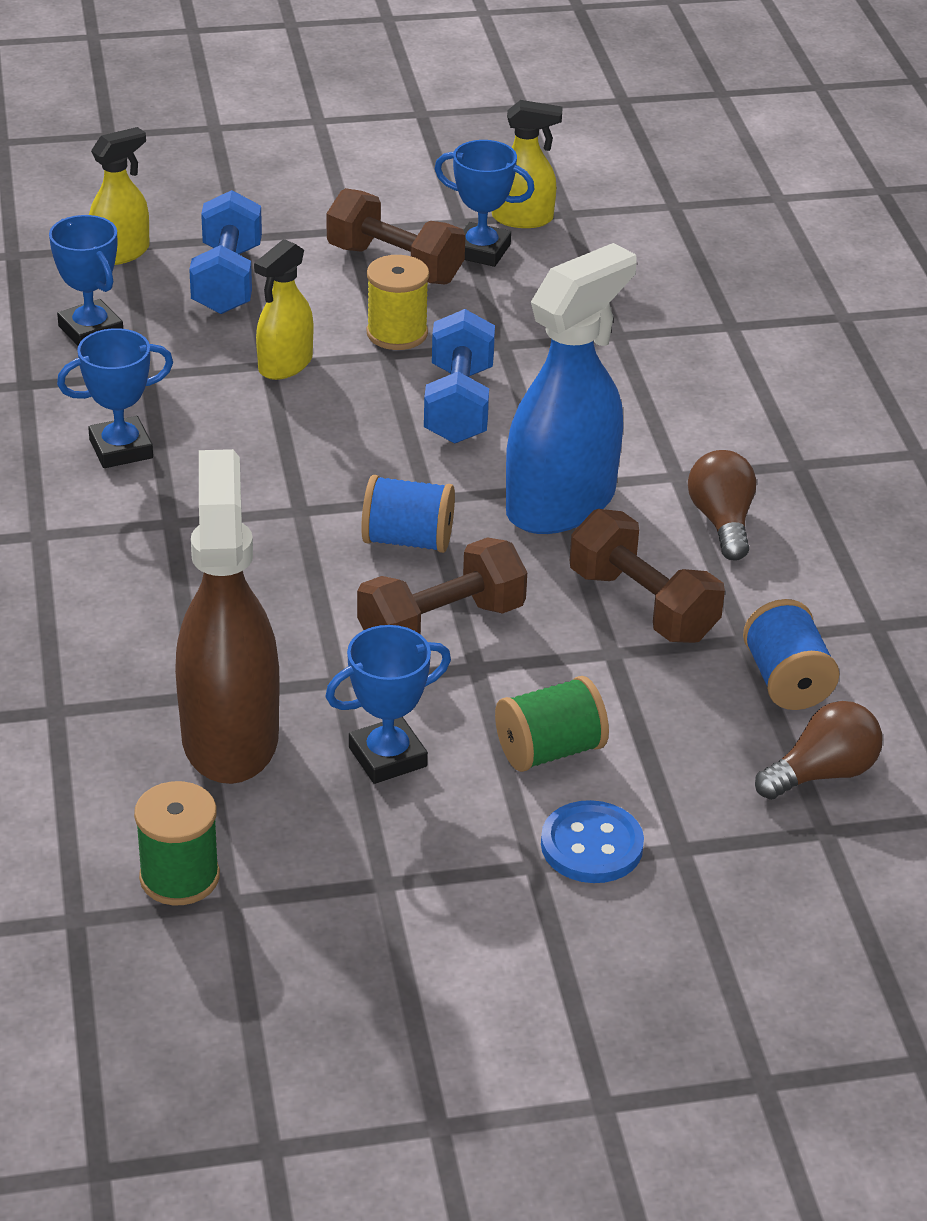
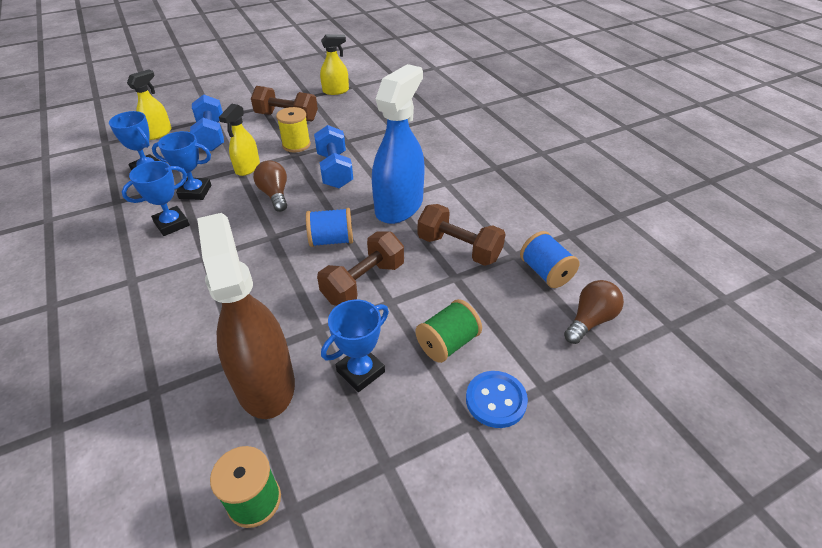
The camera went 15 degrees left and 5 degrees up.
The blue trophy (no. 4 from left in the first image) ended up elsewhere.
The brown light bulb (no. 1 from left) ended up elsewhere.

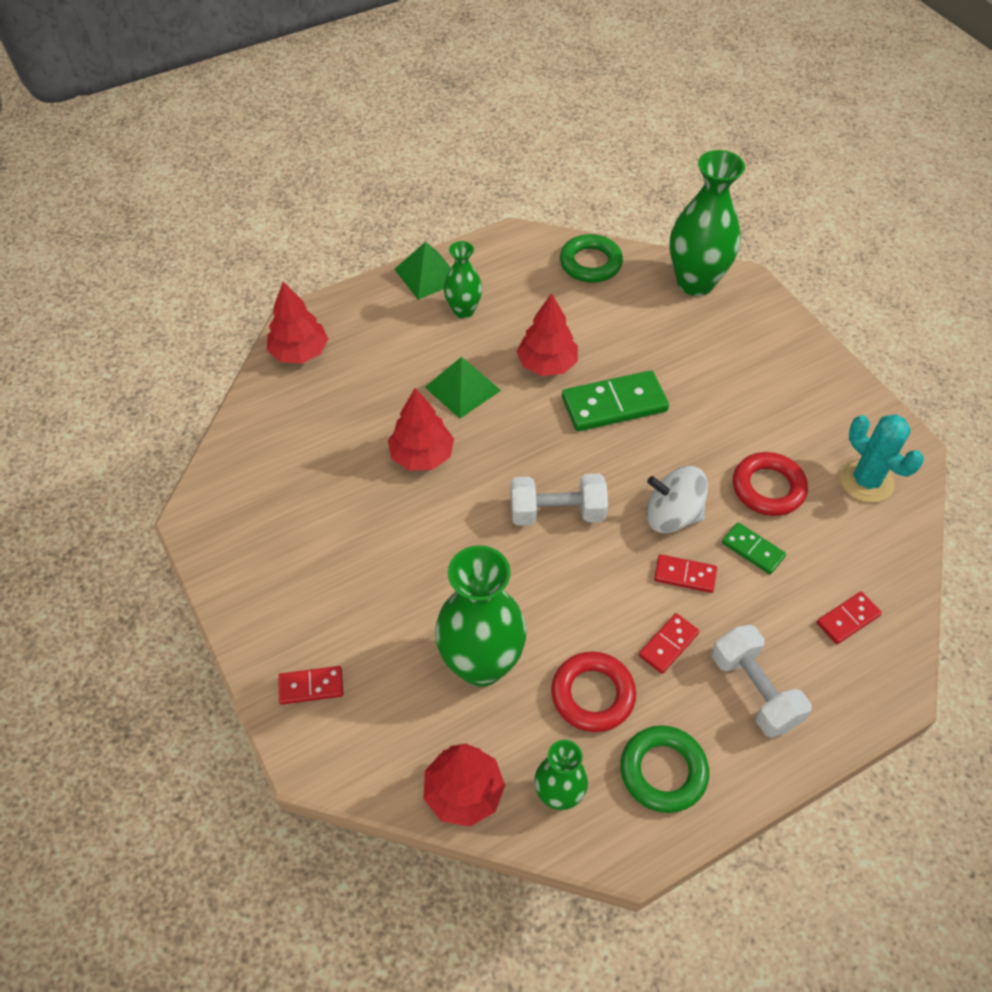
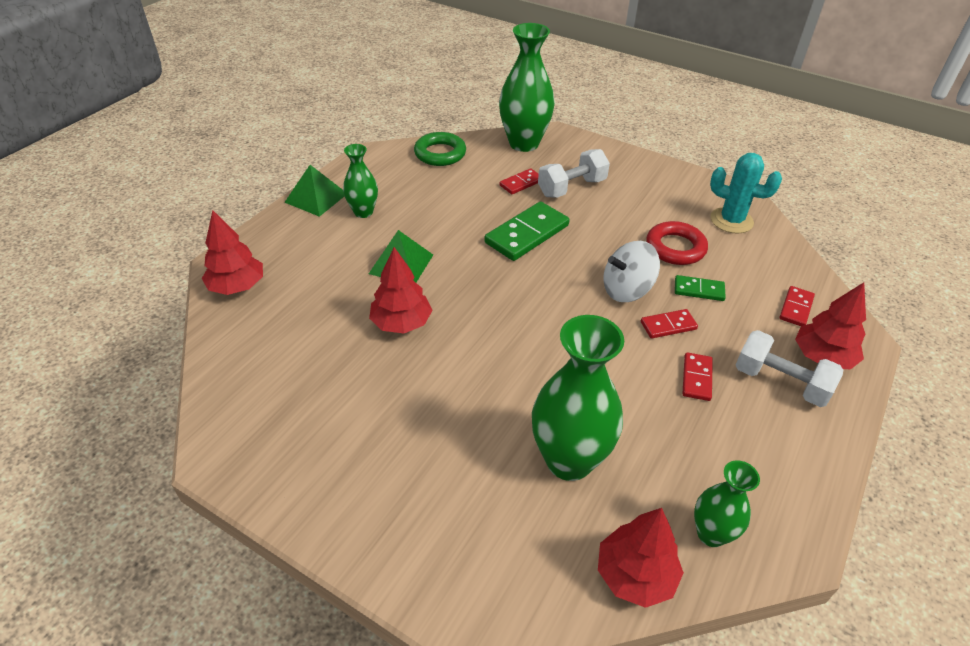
The camera went 30 degrees left and 10 degrees down.
The red tree (no. 4 from left) ended up elsewhere.
The white dumbbell (no. 1 from left) ended up elsewhere.
The second view lost the red ring (no. 1 from left).
The red domino (no. 1 from left) ended up elsewhere.
The second view lost the green ring (no. 2 from left).

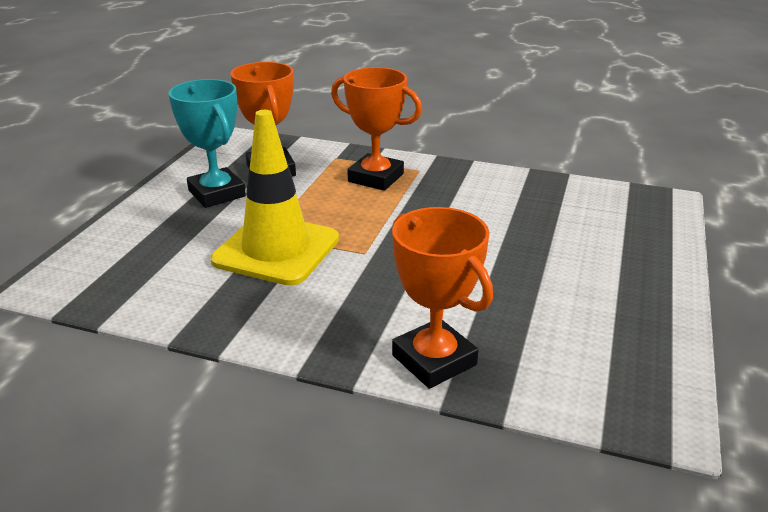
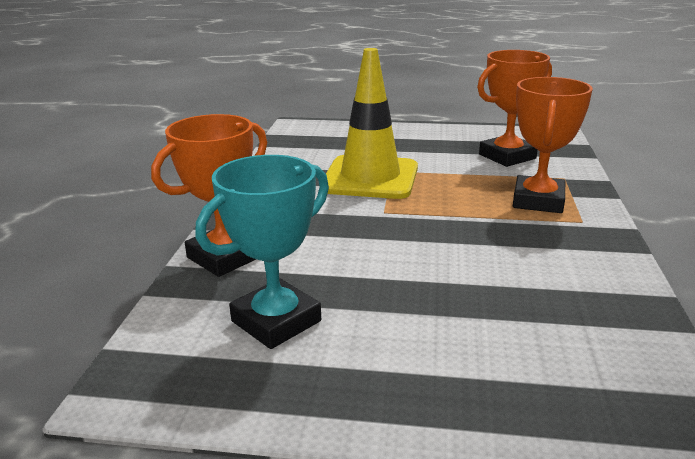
The camera went 80 degrees right and 5 degrees down.
The turquoise trophy ended up elsewhere.

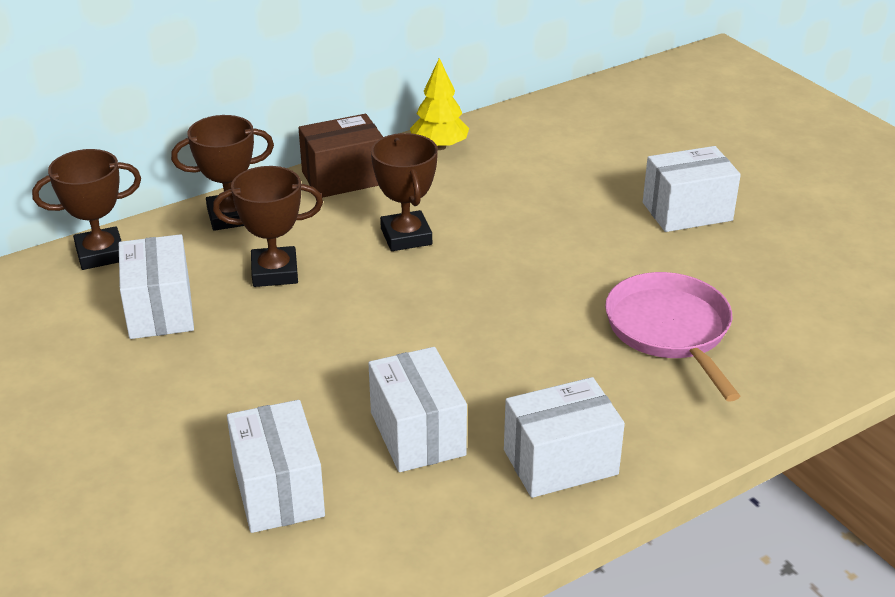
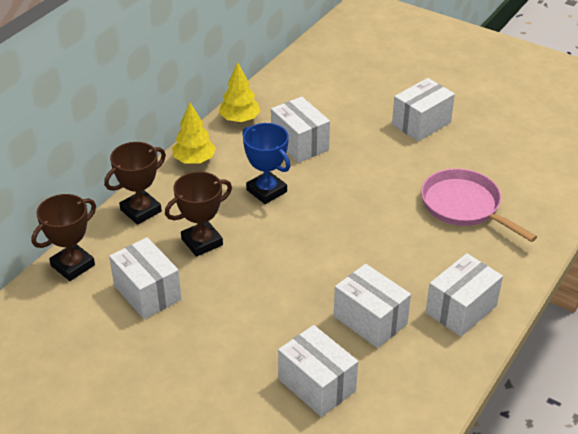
The camera went 25 degrees left and 5 degrees up.
Where the brown box stood, the yellow tree (no. 1 from left) came to stand.
What was the brown trophy (no. 4 from left) turned into the blue trophy.
The second view gained the white box (no. 2 from left).

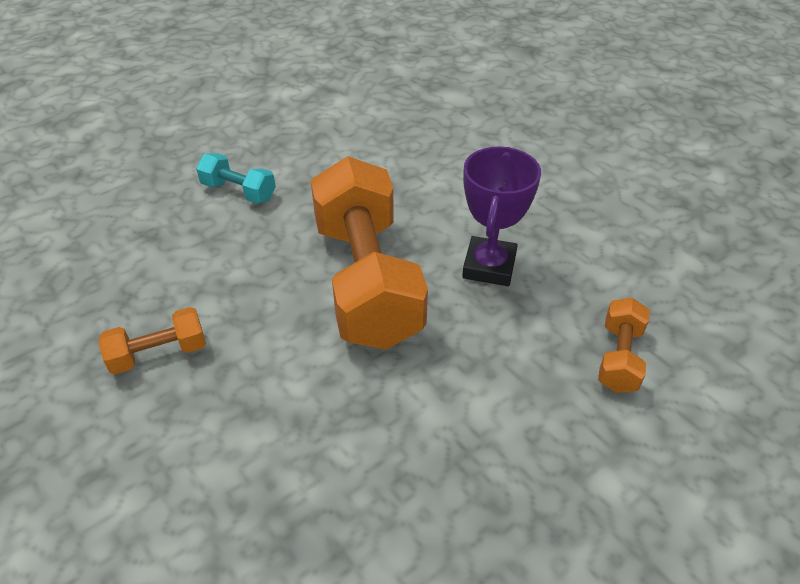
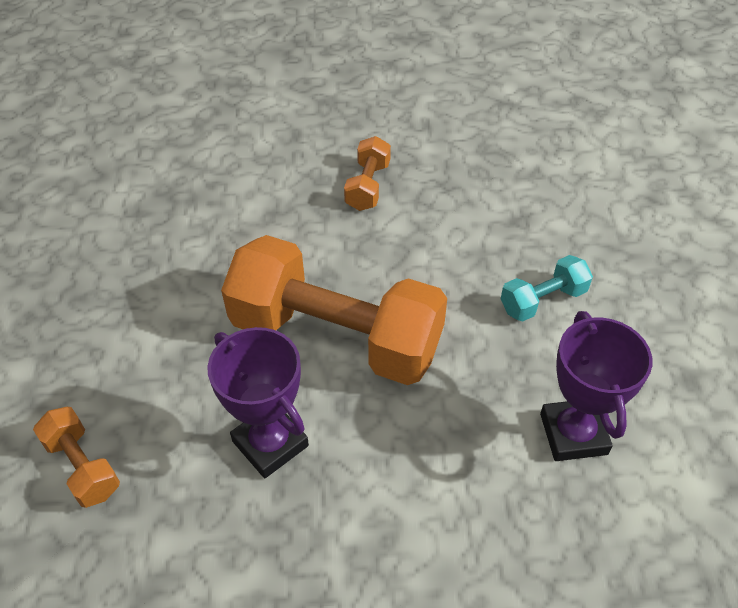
The camera went 125 degrees right and 5 degrees up.
The second view gained the purple trophy (no. 2 from left).

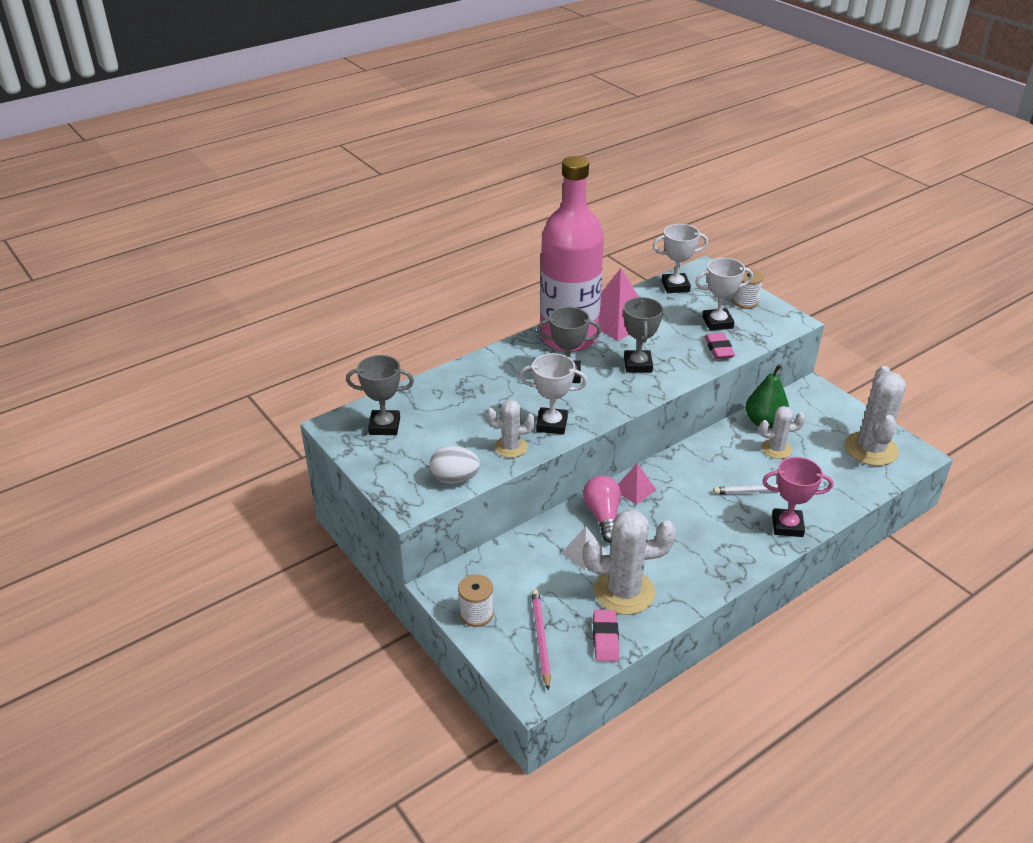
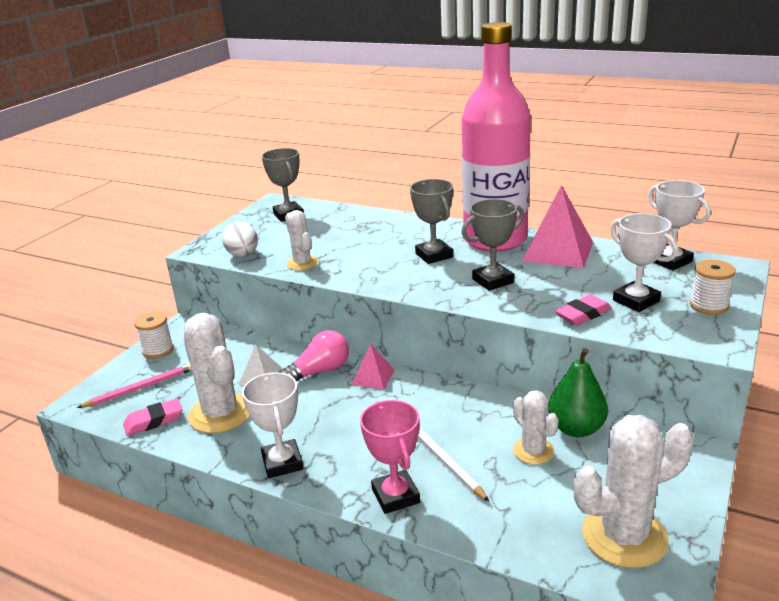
The camera went 65 degrees right and 10 degrees down.
The white trophy (no. 1 from left) ended up elsewhere.

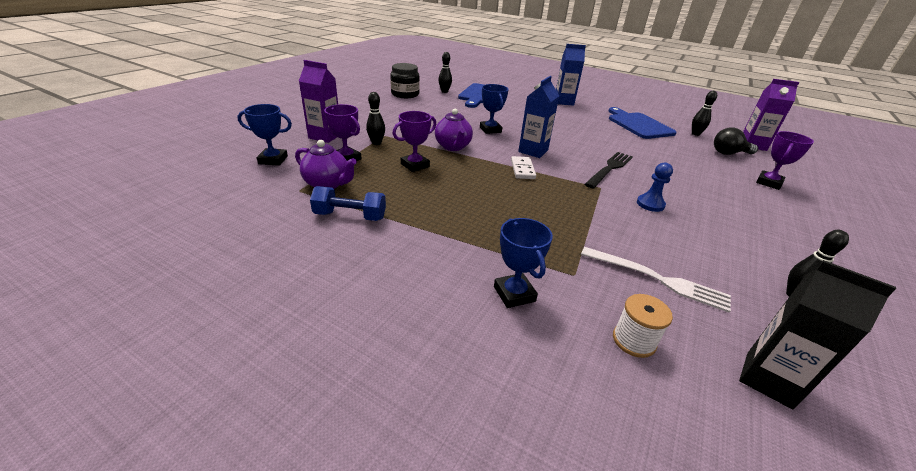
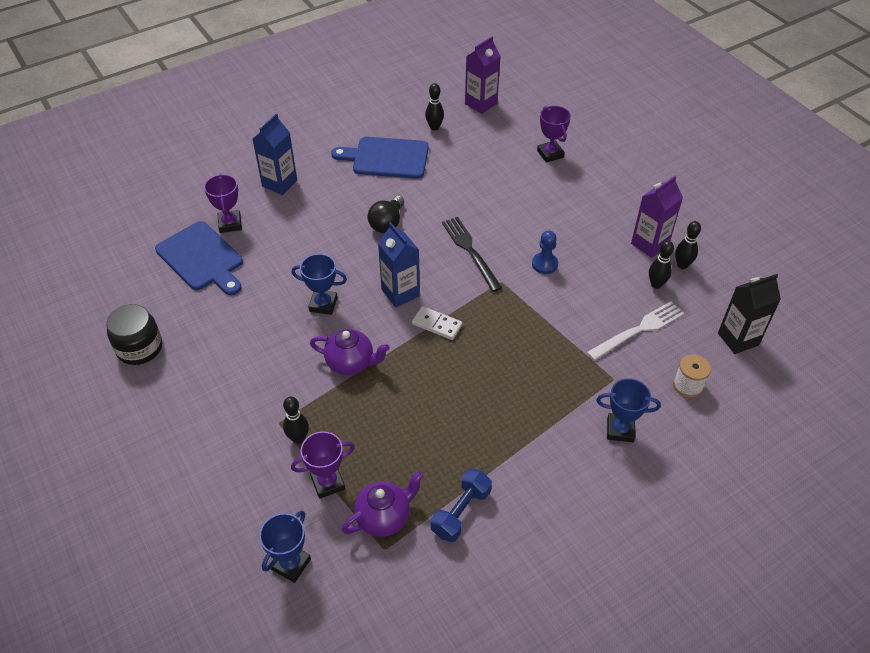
The camera went 60 degrees left and 15 degrees up.
The black bowling pin (no. 2 from left in the first image) ended up elsewhere.
The purple carton (no. 1 from left in the first image) ended up elsewhere.
The purple trophy (no. 2 from left in the first image) ended up elsewhere.
The black light bulb ended up elsewhere.

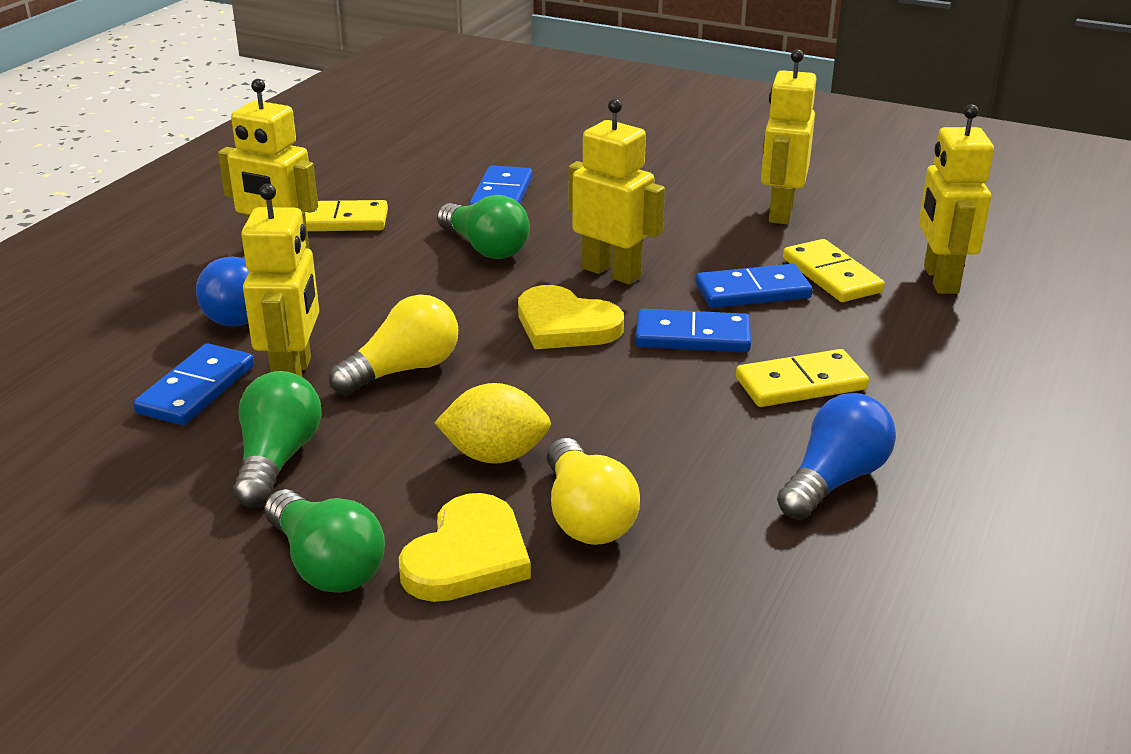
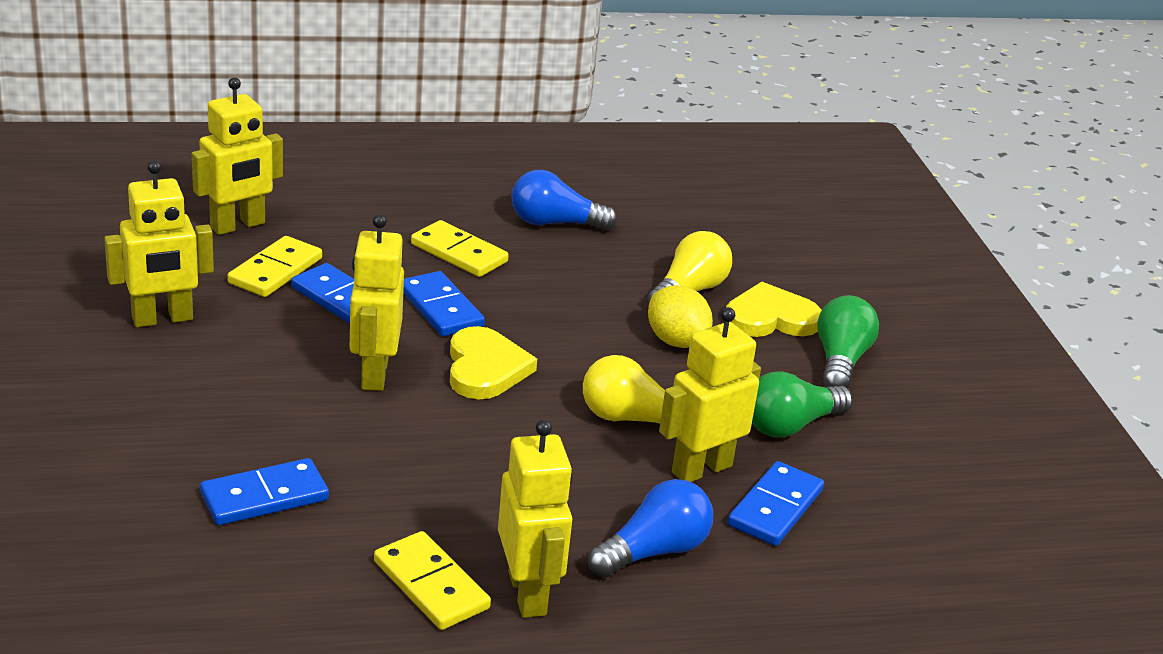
The camera went 130 degrees left and 0 degrees up.
The second view lost the green light bulb (no. 3 from left).
The blue domino (no. 1 from left in the first image) ended up facing another way, 45 degrees counterclockwise from before.

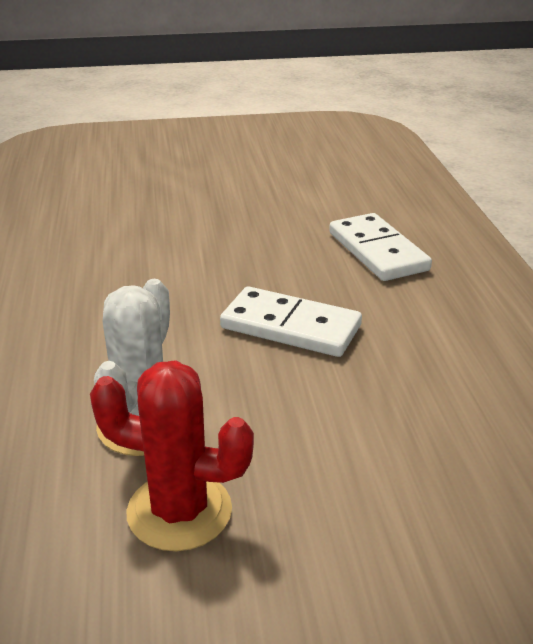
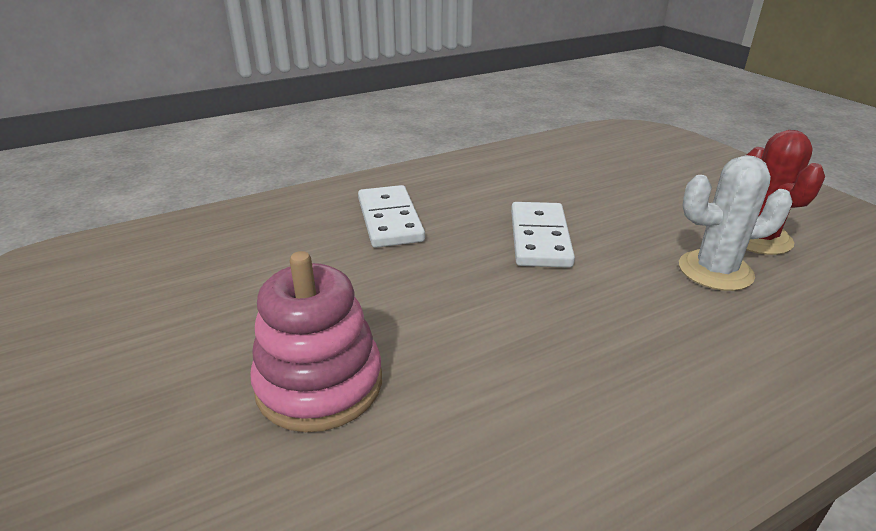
The camera went 110 degrees left and 0 degrees up.
The white domino (no. 2 from left in the first image) ended up facing another way, 60 degrees counterclockwise from before.
The second view gained the pink stacking toy.

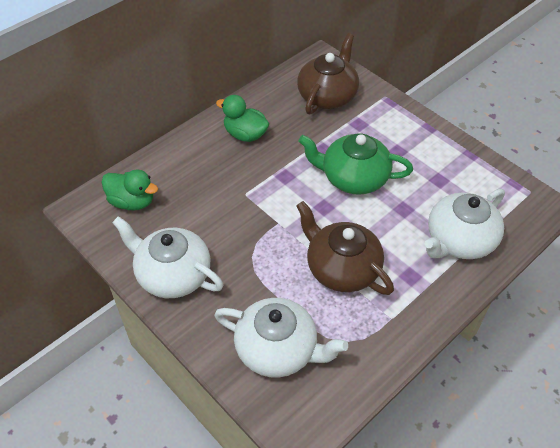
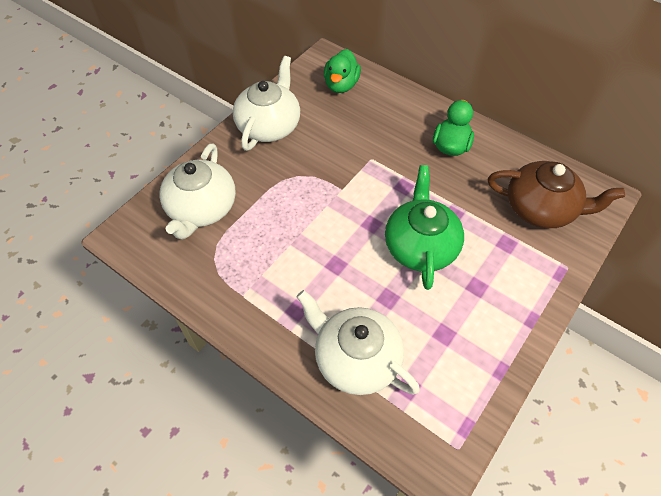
The camera went 80 degrees right and 5 degrees up.
The second view lost the brown teapot (no. 2 from left).

